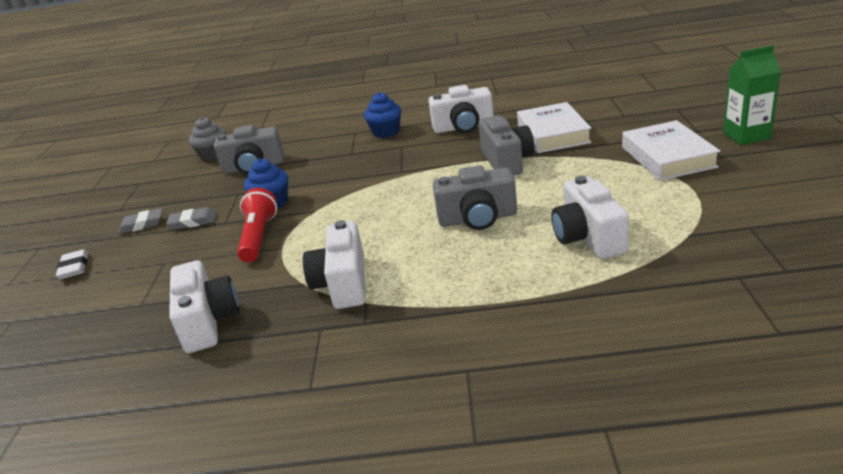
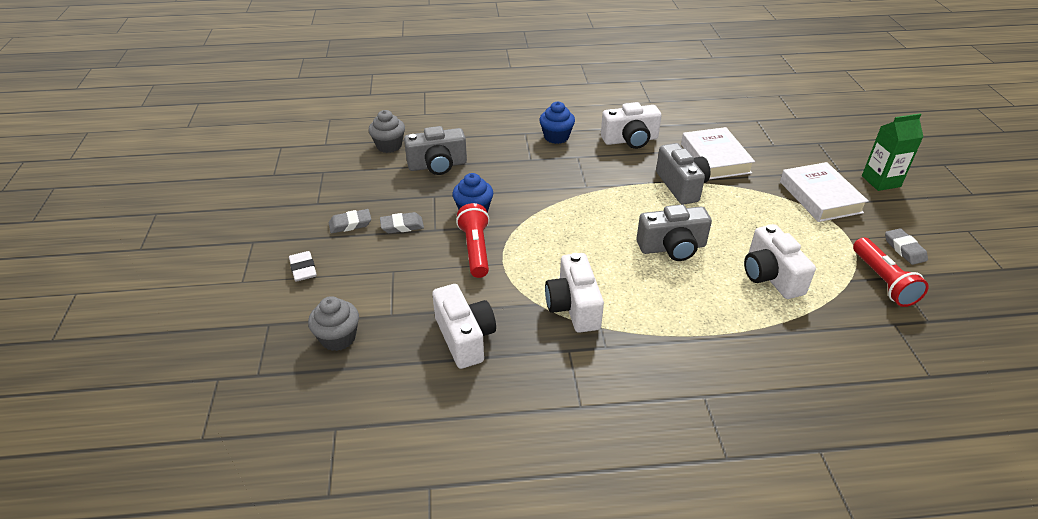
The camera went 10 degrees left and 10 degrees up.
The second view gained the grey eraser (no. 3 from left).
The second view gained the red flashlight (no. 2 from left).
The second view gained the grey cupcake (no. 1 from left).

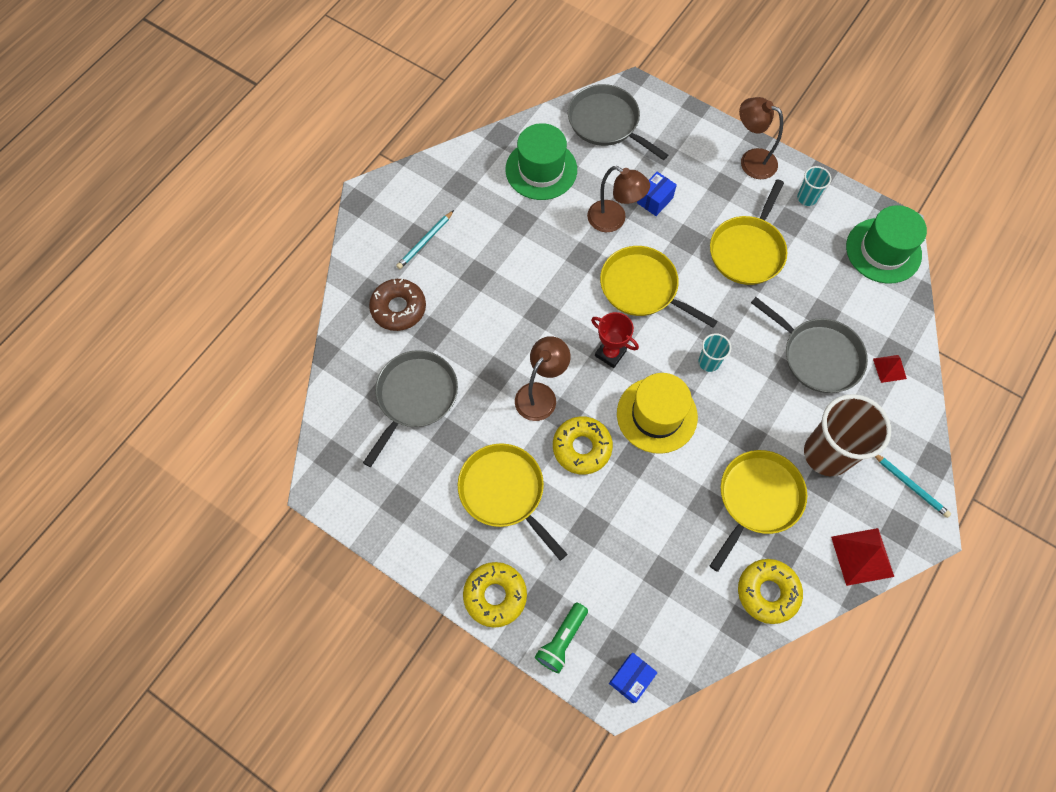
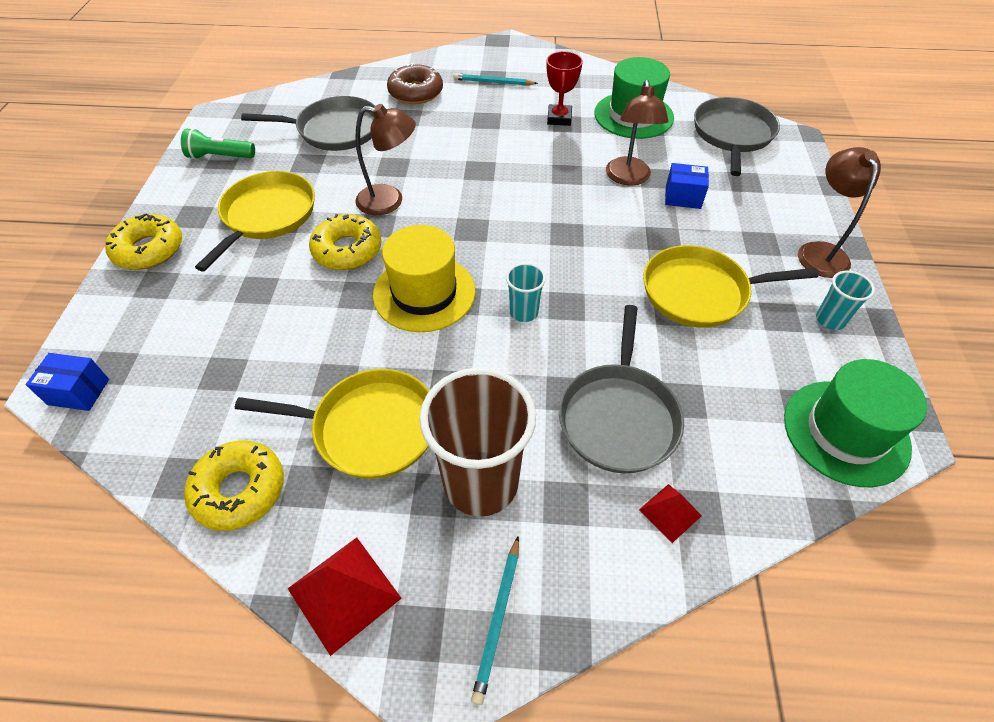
The camera went 60 degrees right and 15 degrees down.
The second view lost the yellow pan (no. 2 from left).
The red trophy ended up elsewhere.
The green flashlight ended up elsewhere.

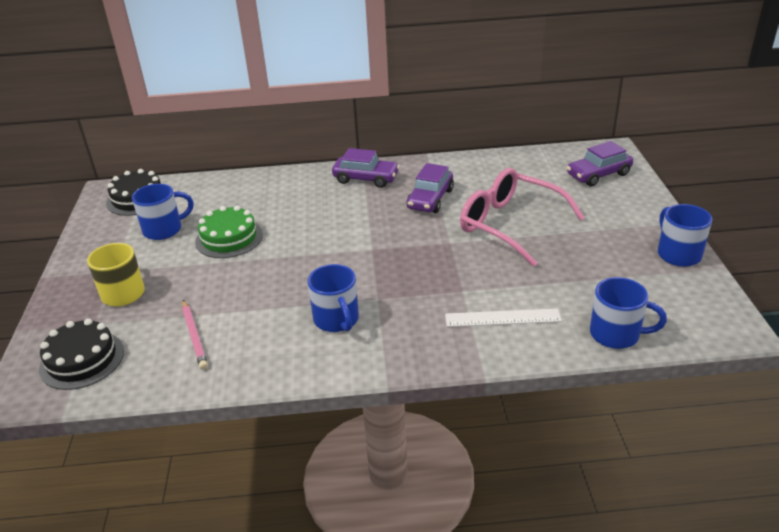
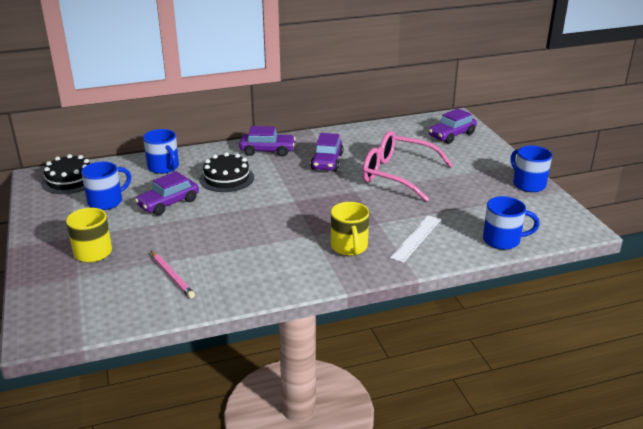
The camera went 15 degrees left and 5 degrees down.
Where the green cake stood, the purple car (no. 1 from left) came to stand.
The blue mug (no. 2 from left) ended up elsewhere.
The white ruler ended up facing another way, 45 degrees counterclockwise from before.
The black cake (no. 1 from left in the first image) ended up elsewhere.
The second view gained the yellow mug (no. 2 from left).

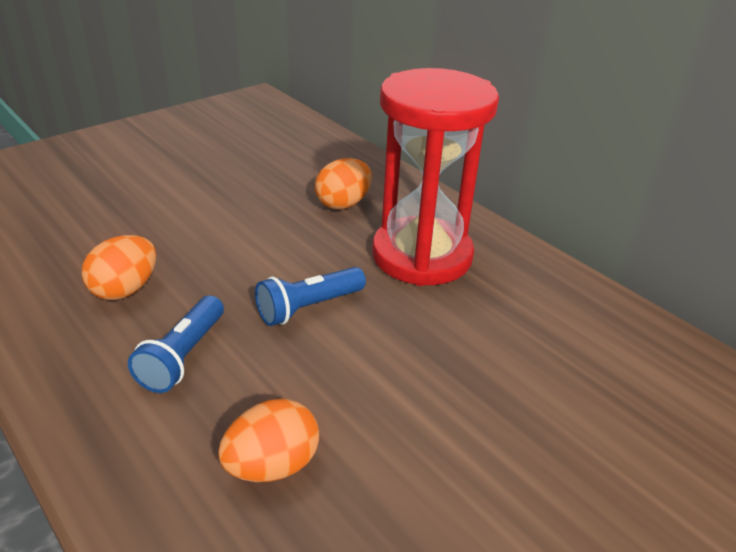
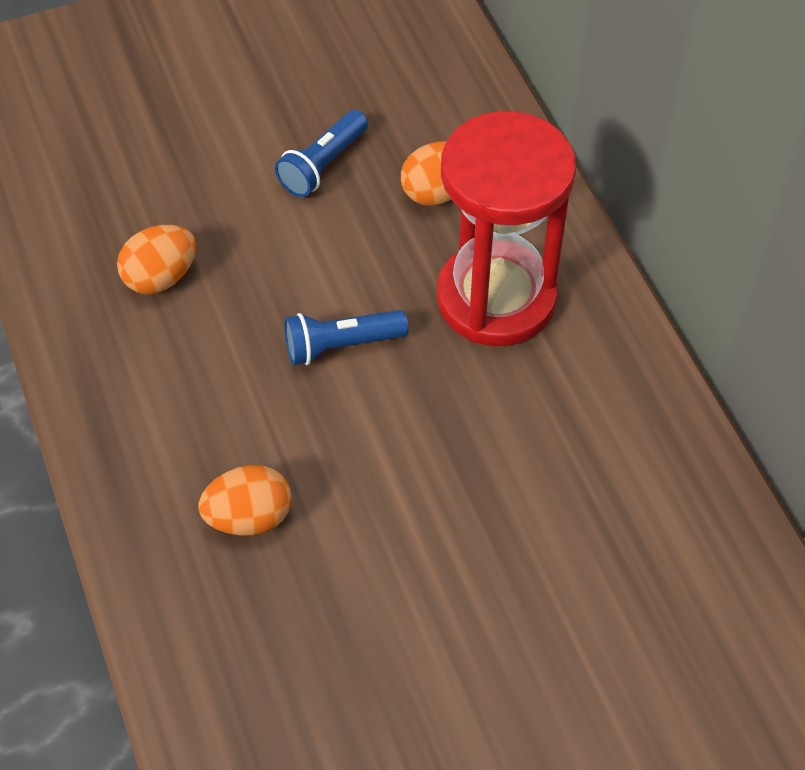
The camera went 20 degrees right and 20 degrees up.
The blue flashlight (no. 1 from left) ended up elsewhere.

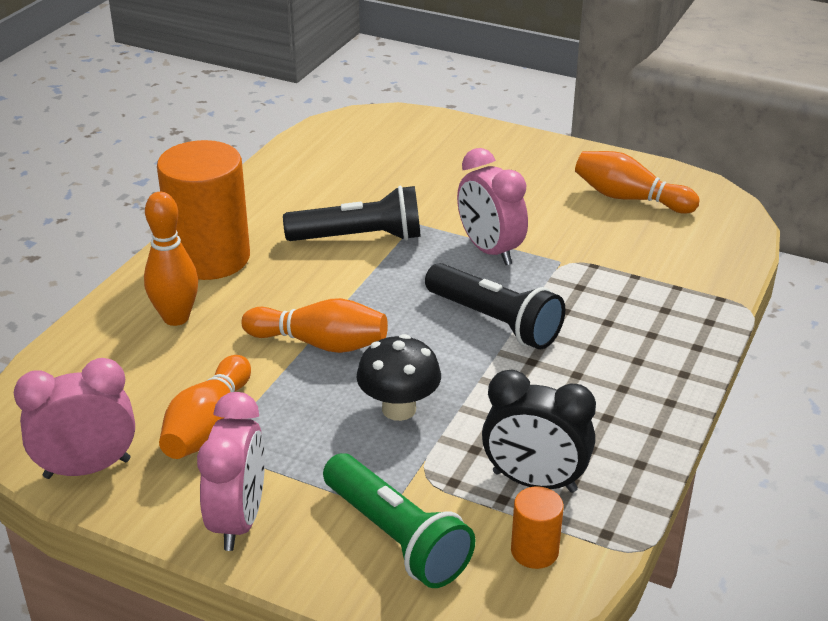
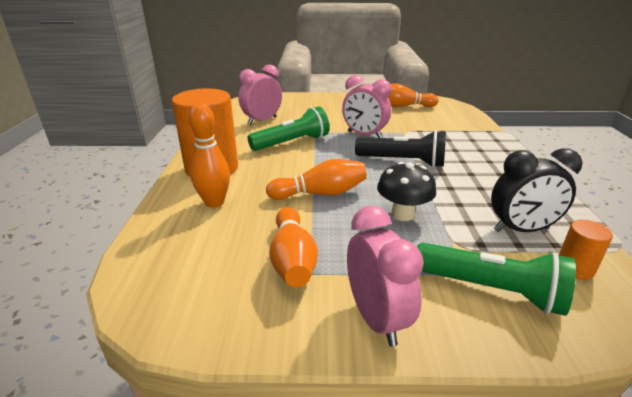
The camera went 25 degrees left and 5 degrees down.
What was the black flashlight (no. 1 from left) turned into the green flashlight (no. 1 from left).
The pink clock (no. 1 from left) ended up elsewhere.

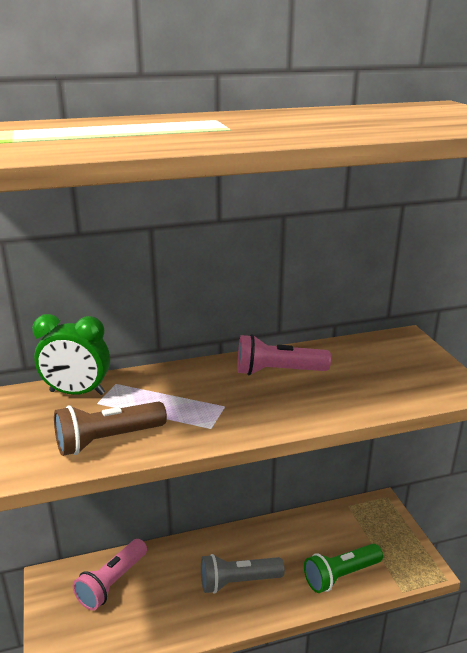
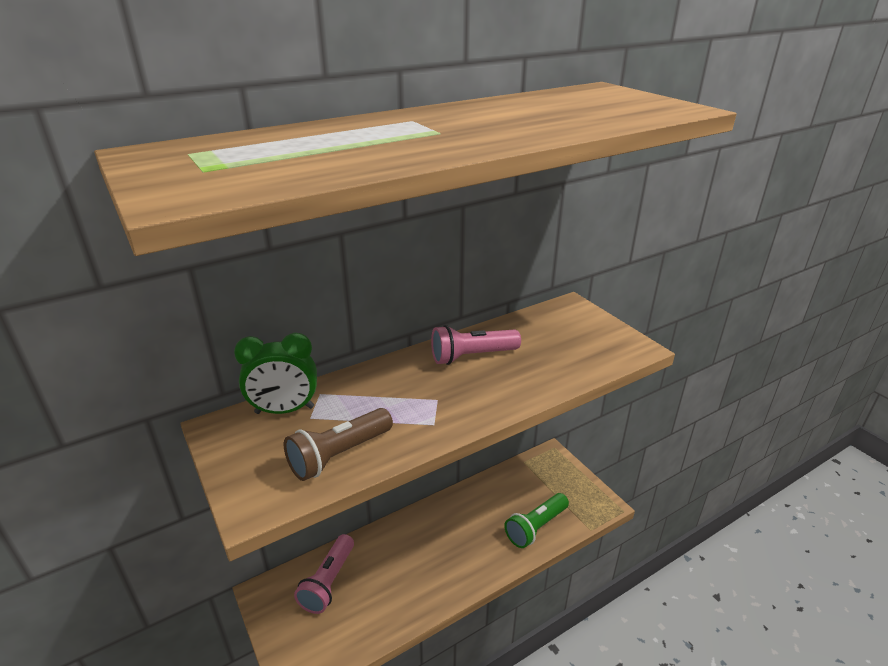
The camera went 15 degrees left and 5 degrees up.
The second view lost the grey flashlight.

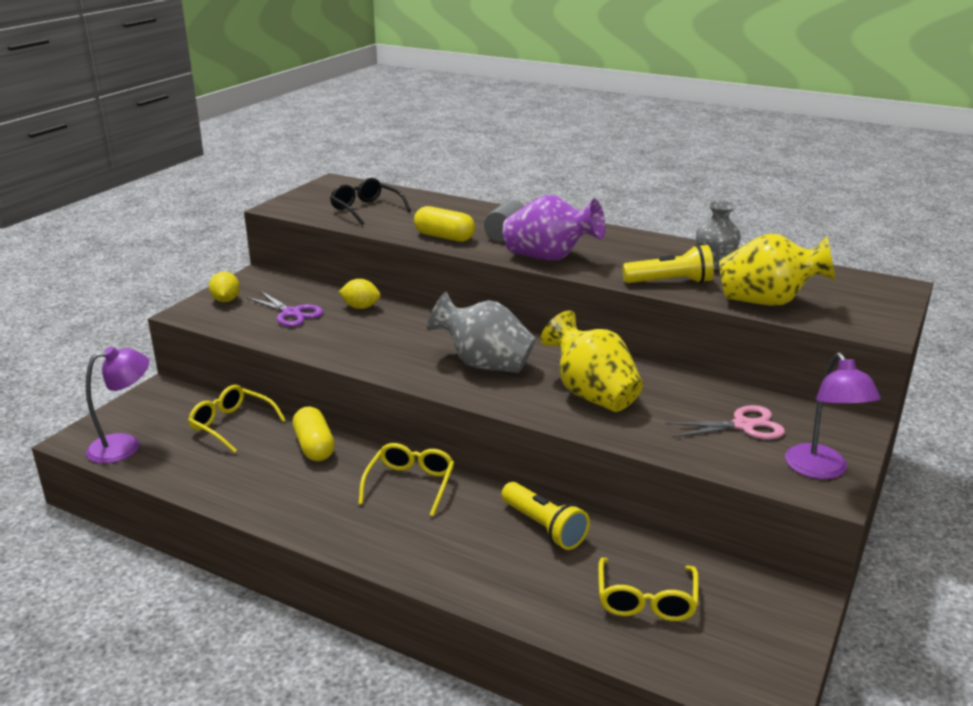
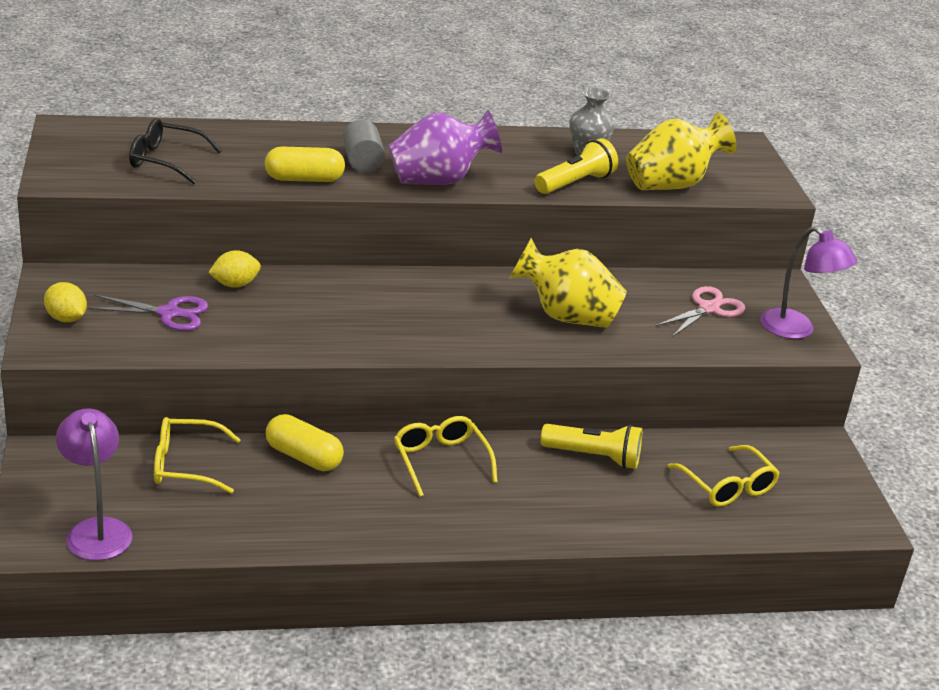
The camera went 40 degrees left and 5 degrees up.
The second view lost the grey vase (no. 1 from left).
The purple lamp (no. 1 from left) ended up facing another way, 45 degrees counterclockwise from before.

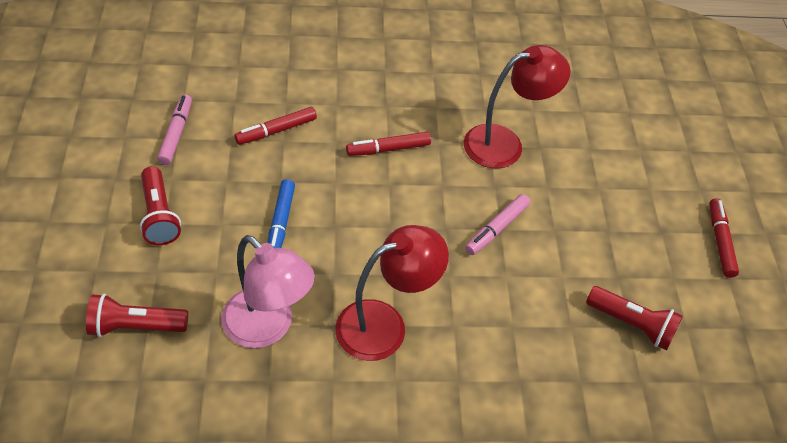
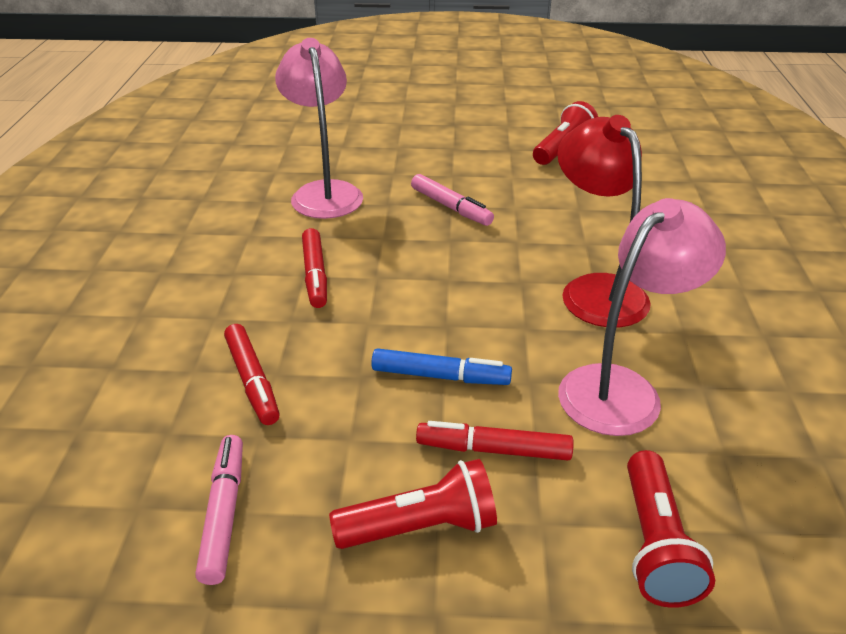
The camera went 80 degrees left and 15 degrees down.
What was the red lamp (no. 2 from left) turned into the pink lamp (no. 1 from left).
The pink marker (no. 1 from left) ended up facing another way, 75 degrees clockwise from before.
The red marker (no. 3 from left) ended up elsewhere.

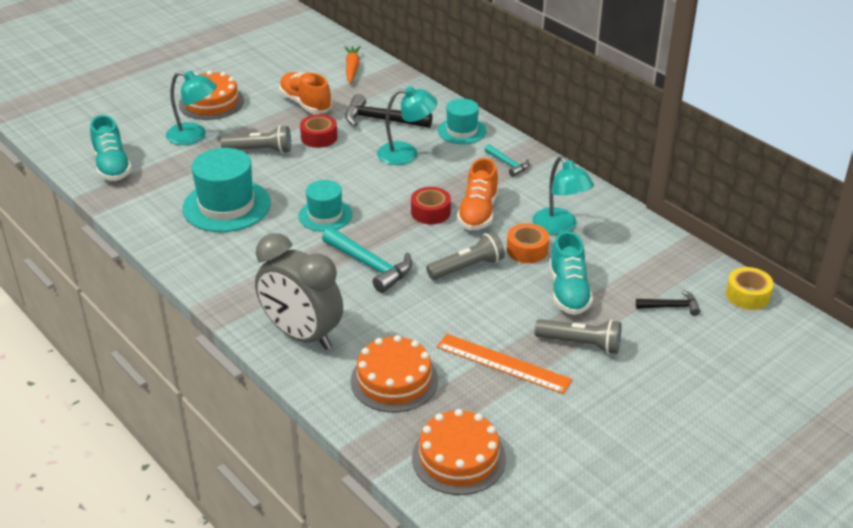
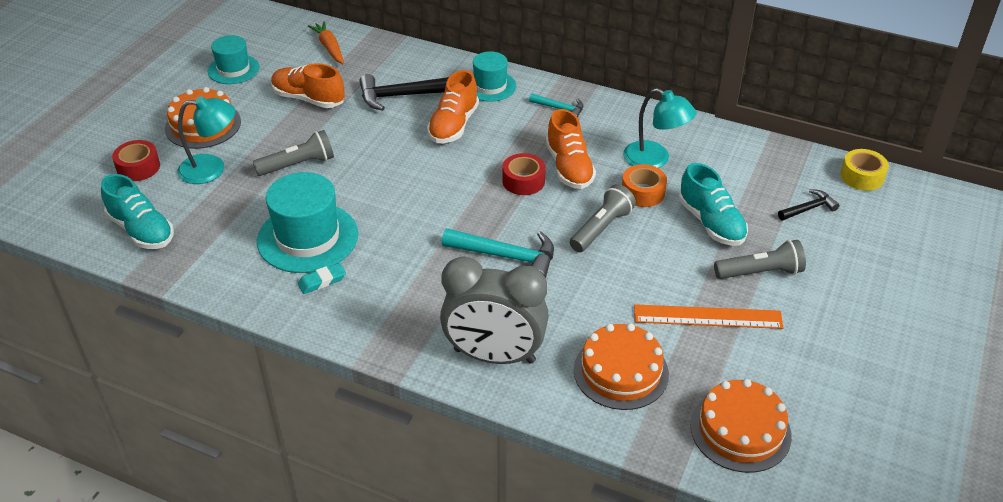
The camera went 25 degrees left and 5 degrees up.
Where the turquoise lamp (no. 2 from left) stood, the orange shoe (no. 2 from left) came to stand.
The red tape (no. 1 from left) ended up elsewhere.
The turquoise hat (no. 2 from left in the first image) ended up elsewhere.
The second view gained the turquoise eraser.

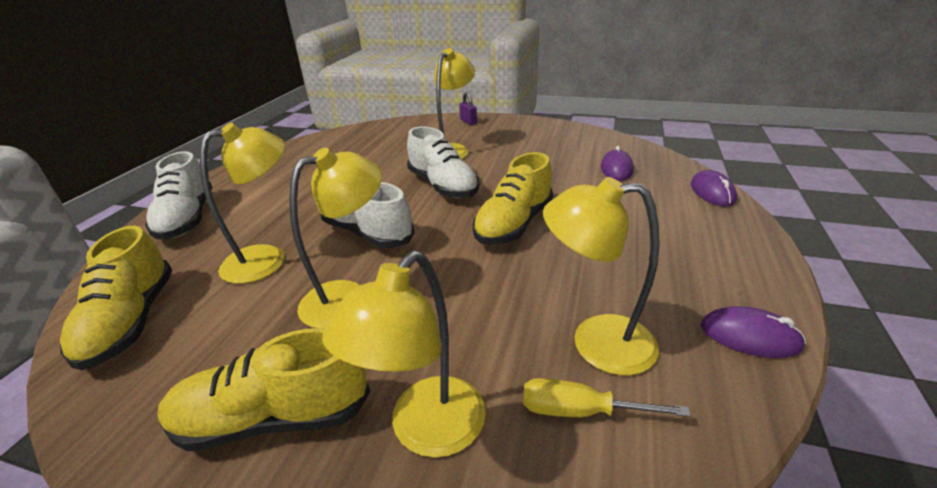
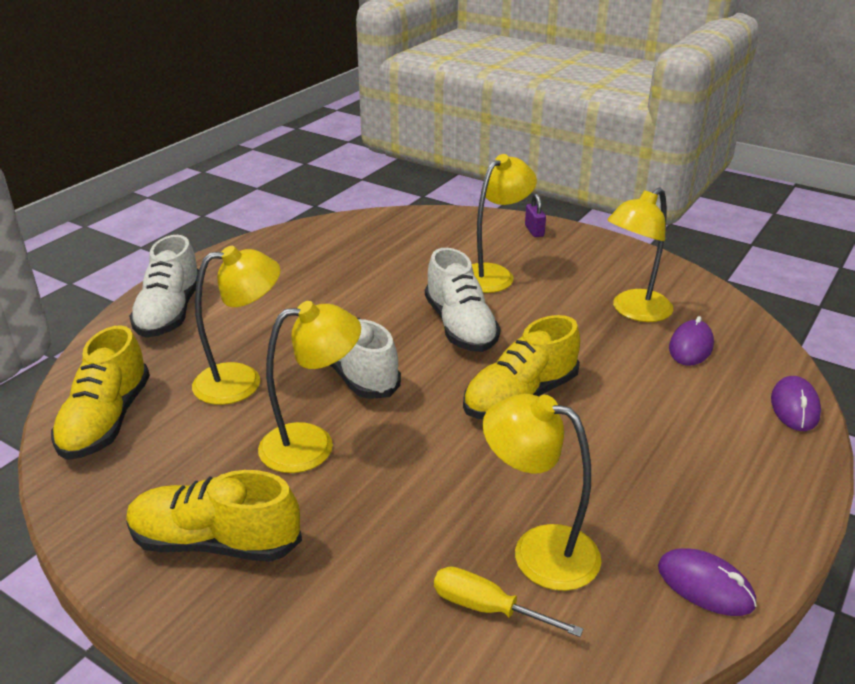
The camera went 15 degrees right and 0 degrees up.
The yellow lamp (no. 3 from left in the first image) ended up elsewhere.

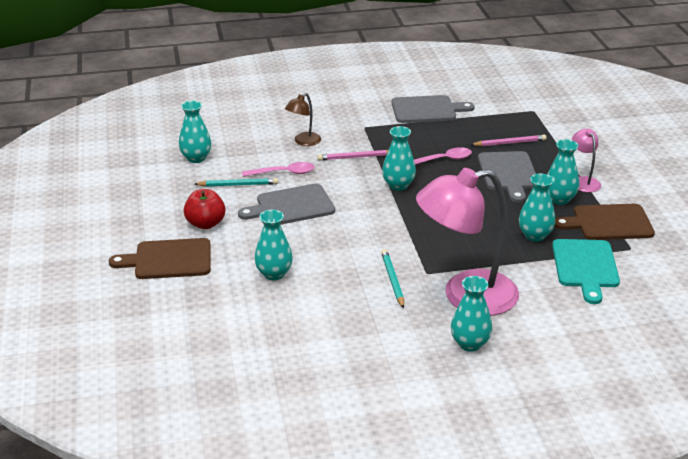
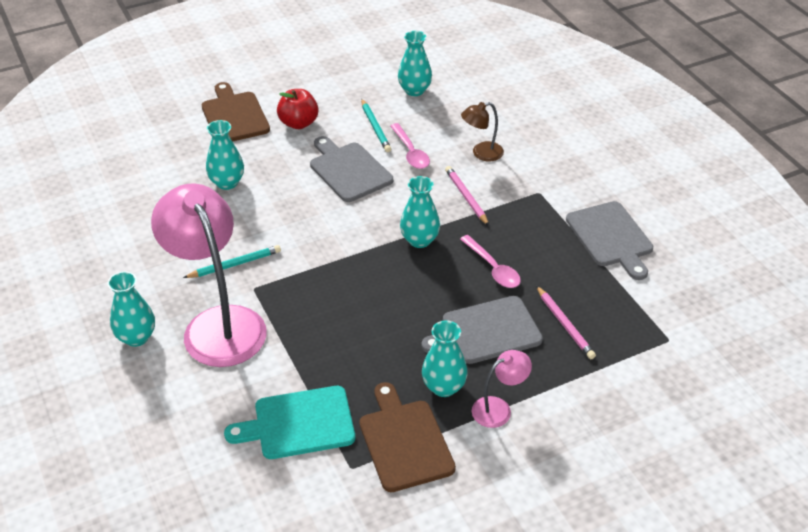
The camera went 75 degrees right and 10 degrees up.
The brown lamp ended up facing another way, 45 degrees counterclockwise from before.
The second view lost the turquoise vase (no. 5 from left).

